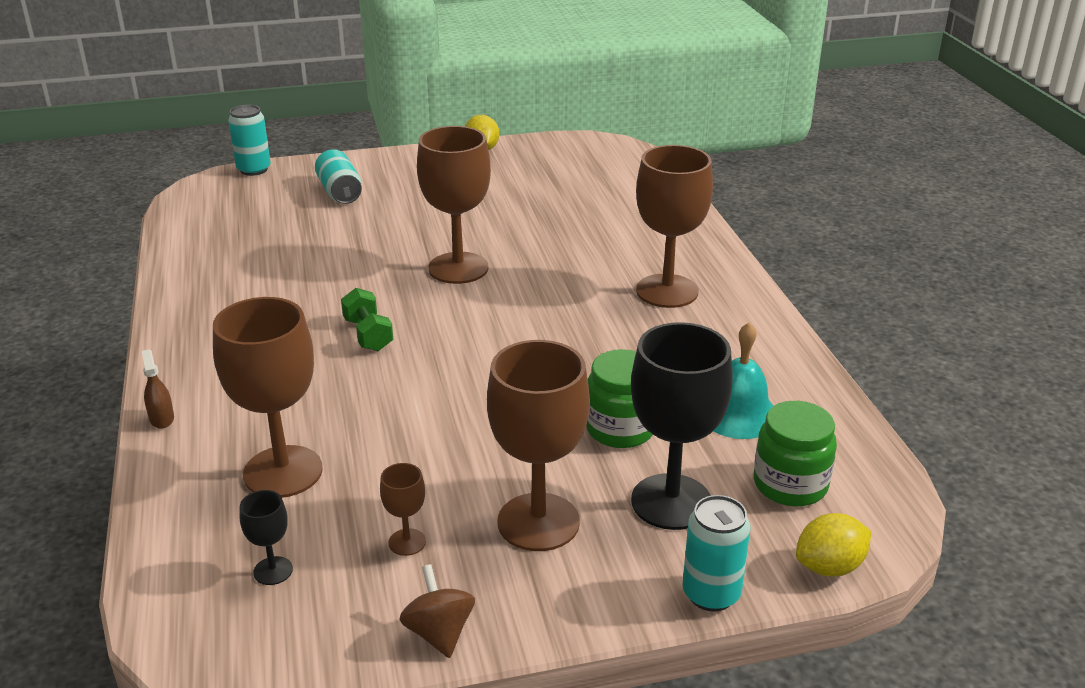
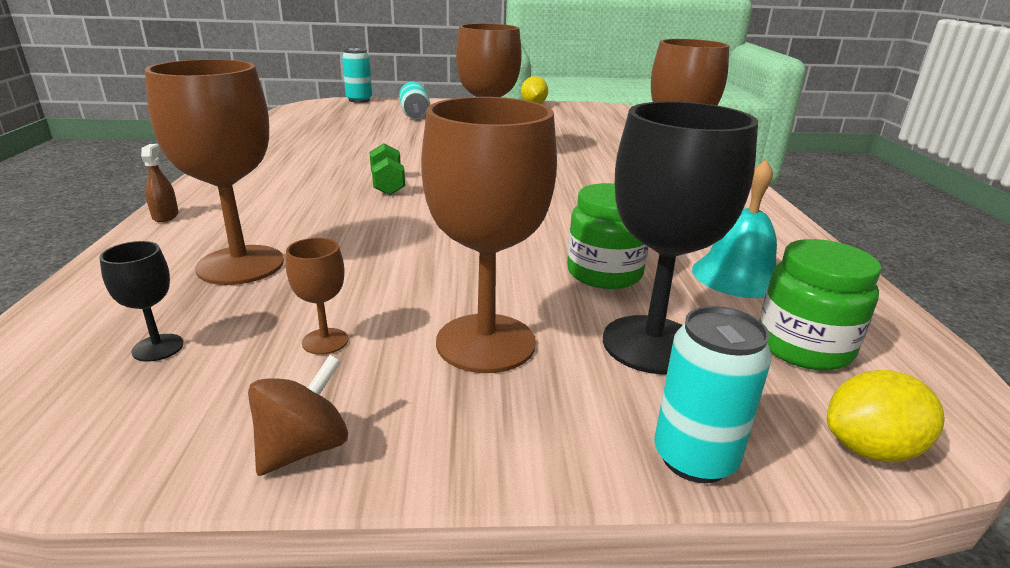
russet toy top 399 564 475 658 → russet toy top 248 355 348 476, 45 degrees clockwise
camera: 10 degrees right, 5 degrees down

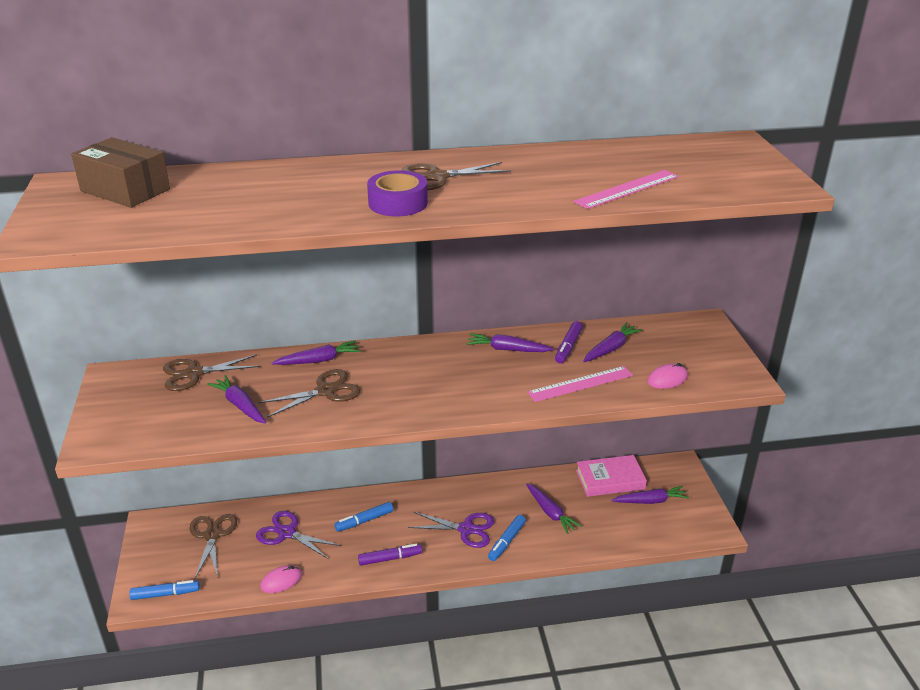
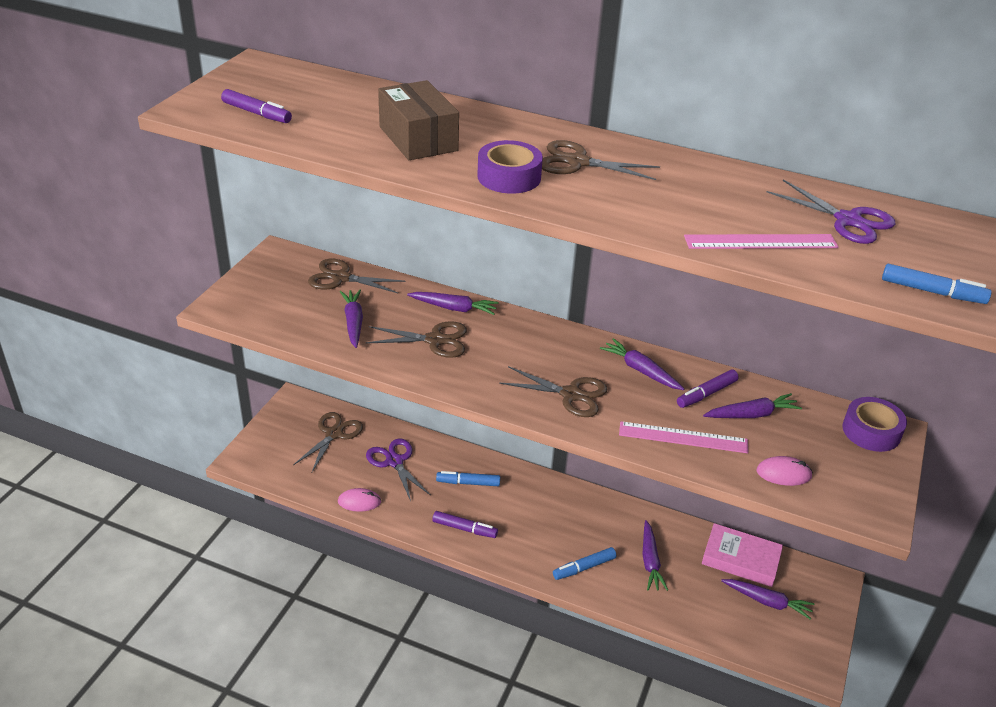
russet box 71 137 170 208 → russet box 378 80 459 160, move
cobalt marker pen 129 580 200 600 → cobalt marker pen 882 264 992 304, move
violet shears 408 512 494 548 → violet shears 767 180 895 244, move
- → violet marker pen 221 89 292 123
- → russet shears 499 366 608 417
- → violet tape 843 397 907 452
camera: 30 degrees right, 5 degrees up

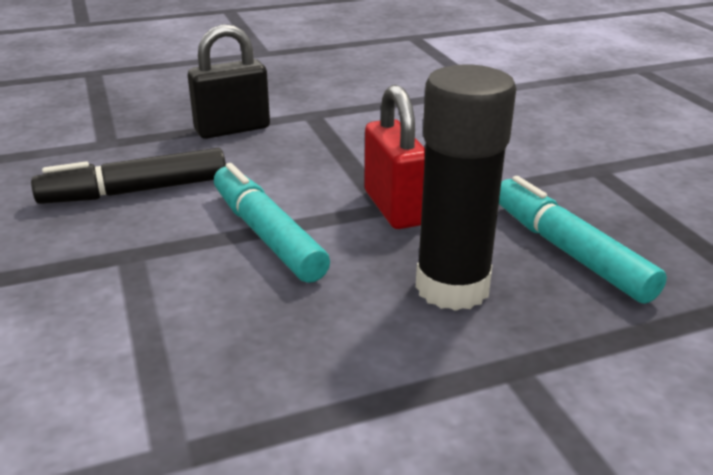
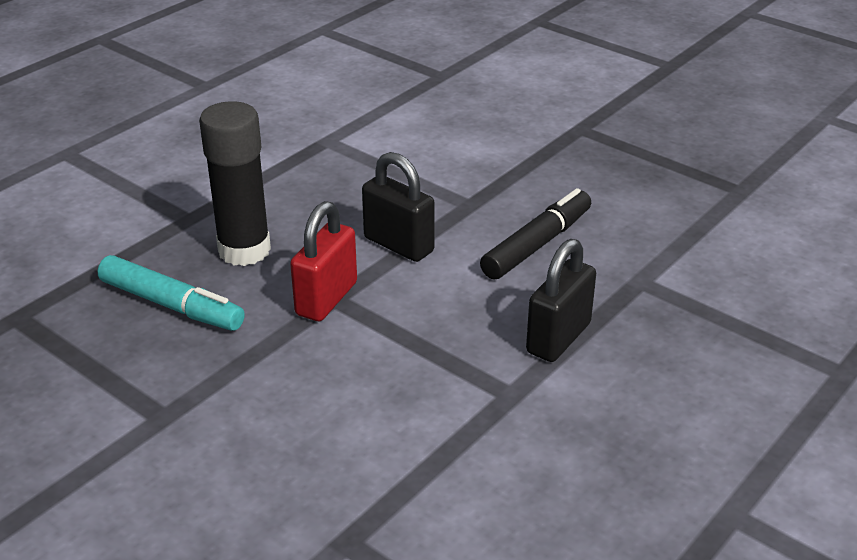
aqua marker pen 214 163 330 283 → black padlock 362 152 435 262
crimson padlock 364 85 425 229 → crimson padlock 290 201 357 321, 75 degrees clockwise
camera: 150 degrees right, 5 degrees up

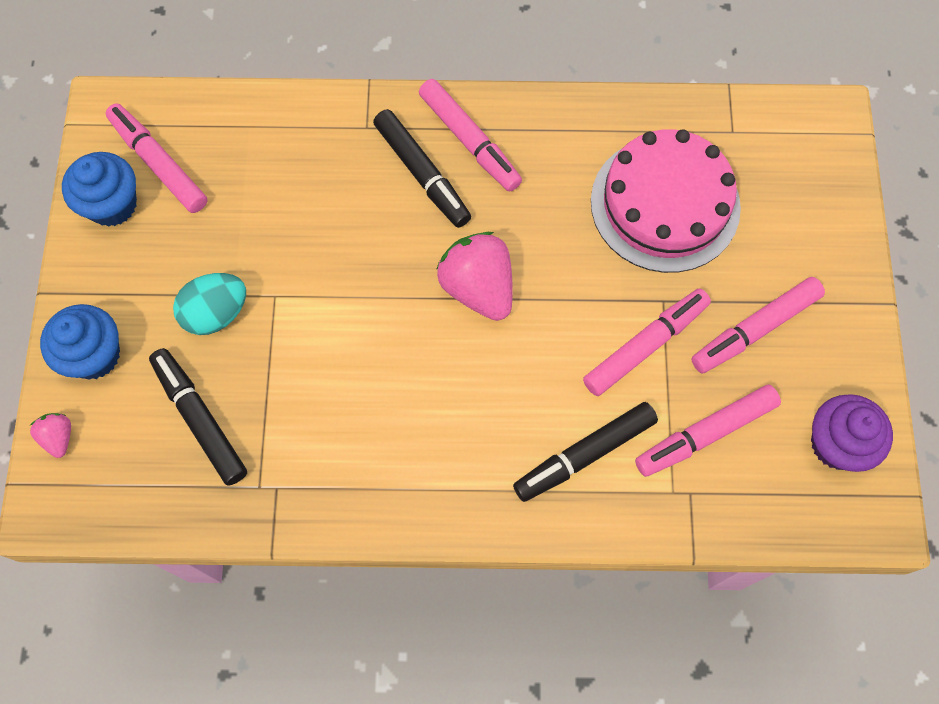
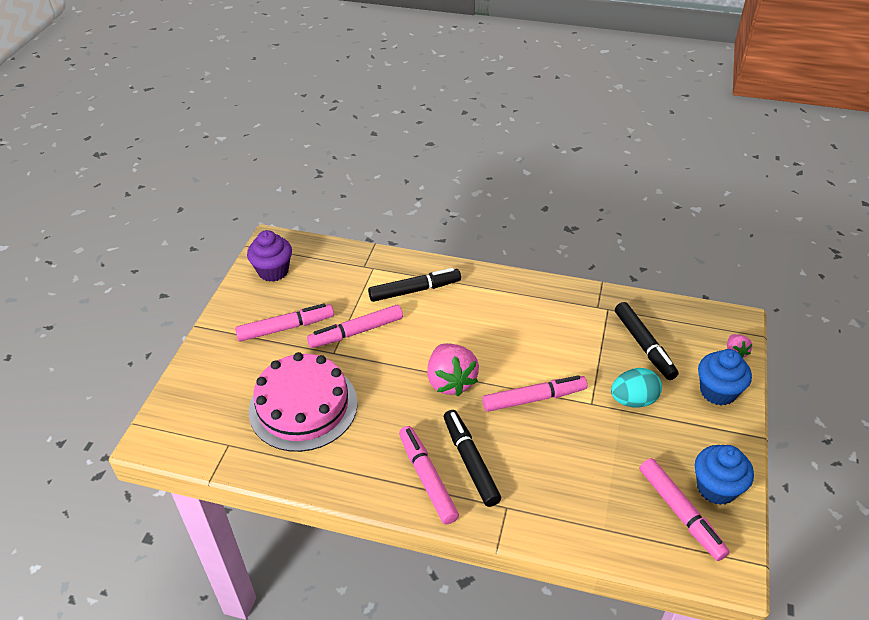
rosy marker pen 635 385 781 477 → rosy marker pen 483 375 587 412, move
camera: 165 degrees left, 25 degrees down

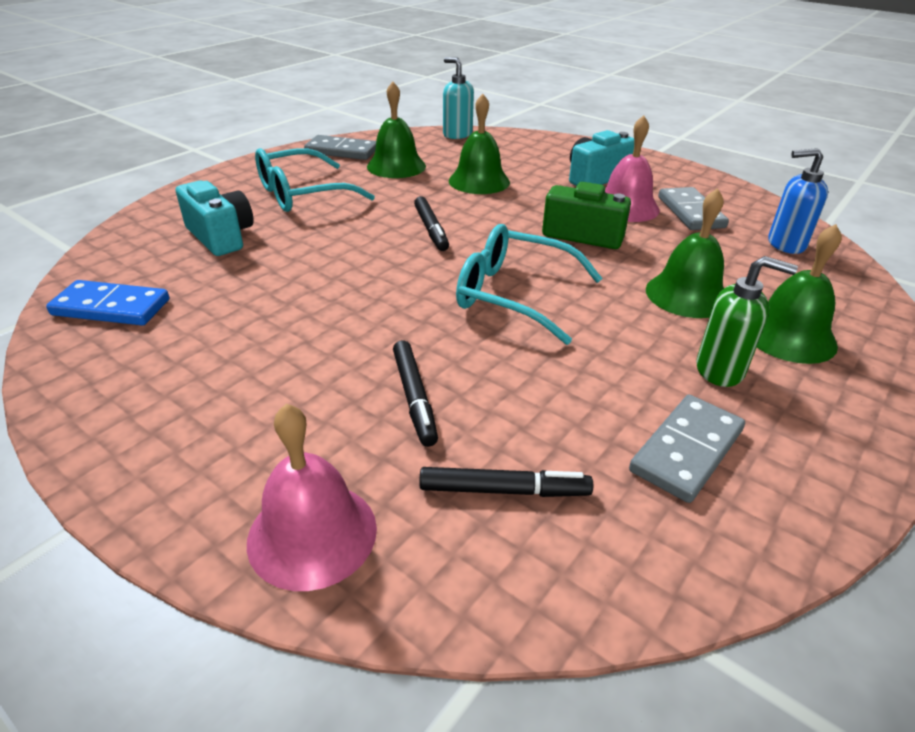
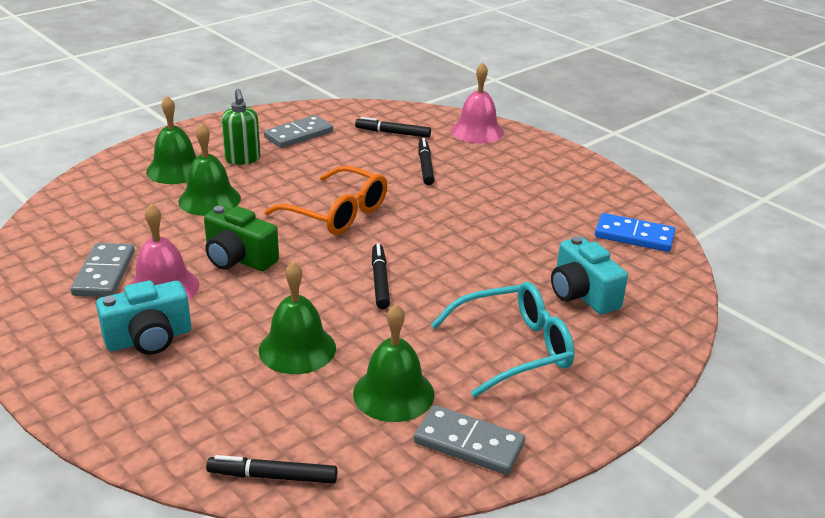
aqua soap dispenser 443 57 474 139 → black marker pen 206 455 338 484
aqua glasses 456 224 603 345 → orange glasses 264 166 387 235
leaf-green soap dispenser 696 256 798 387 → leaf-green soap dispenser 221 89 260 165, 135 degrees counterclockwise
cobalt soap dispenser 768 148 828 254 → -
camera: 170 degrees left, 5 degrees down

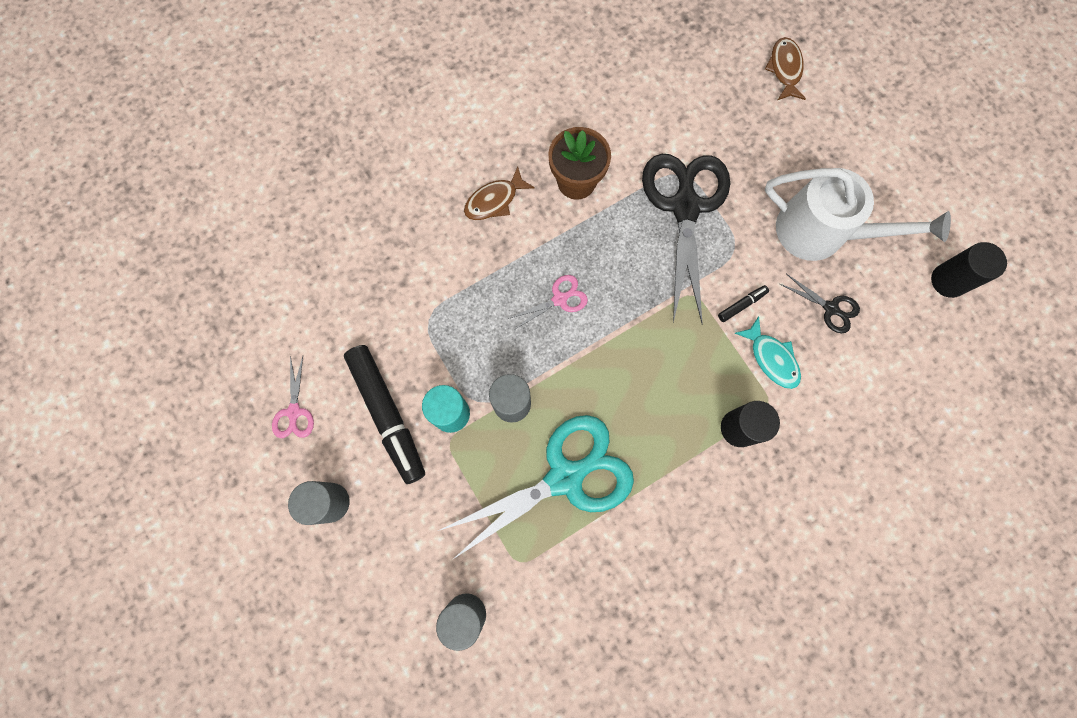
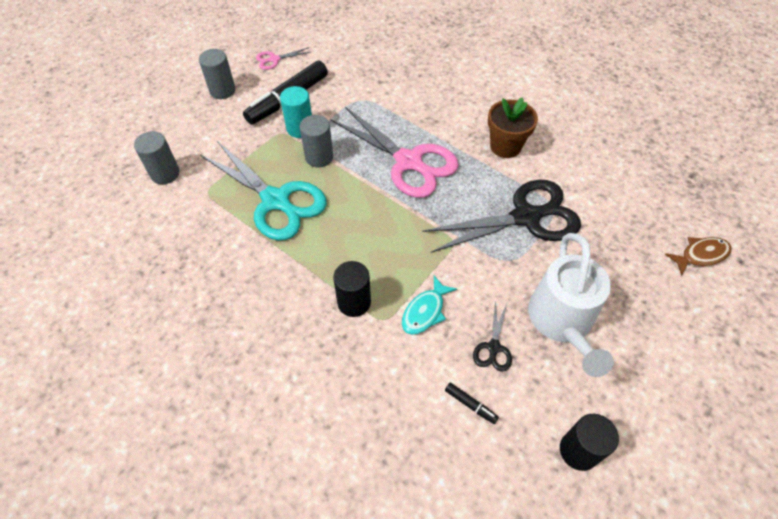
russet fish figure 464 166 535 220 → -
rosy shears 508 275 588 330 → rosy shears 330 107 459 198, x2.29
black marker pen 718 285 769 322 → black marker pen 445 383 499 424, move
camera: 70 degrees right, 20 degrees down

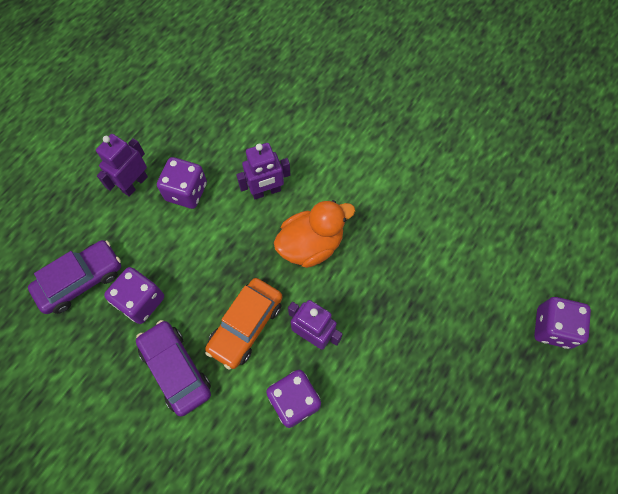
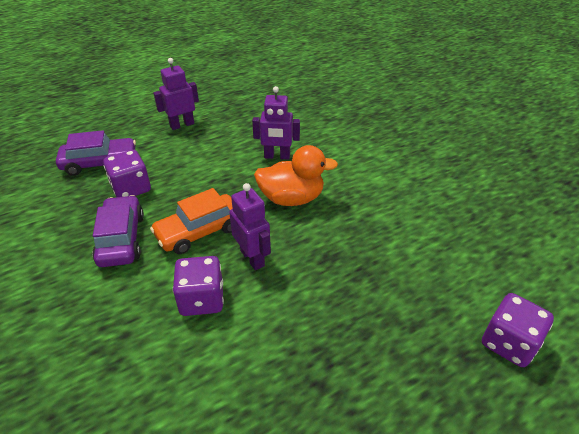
violet game die 157 157 207 209 → -
camera: 25 degrees right, 25 degrees down

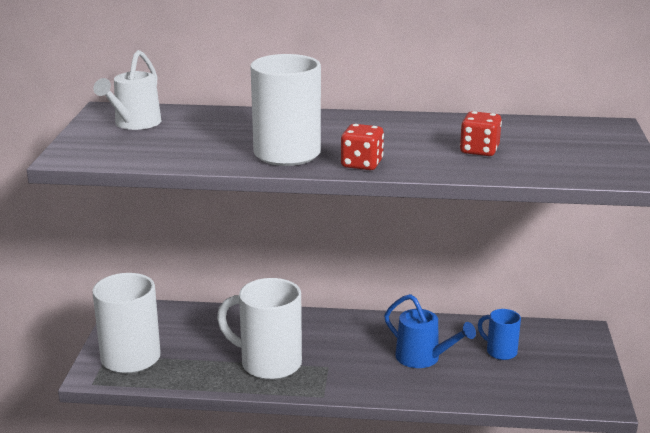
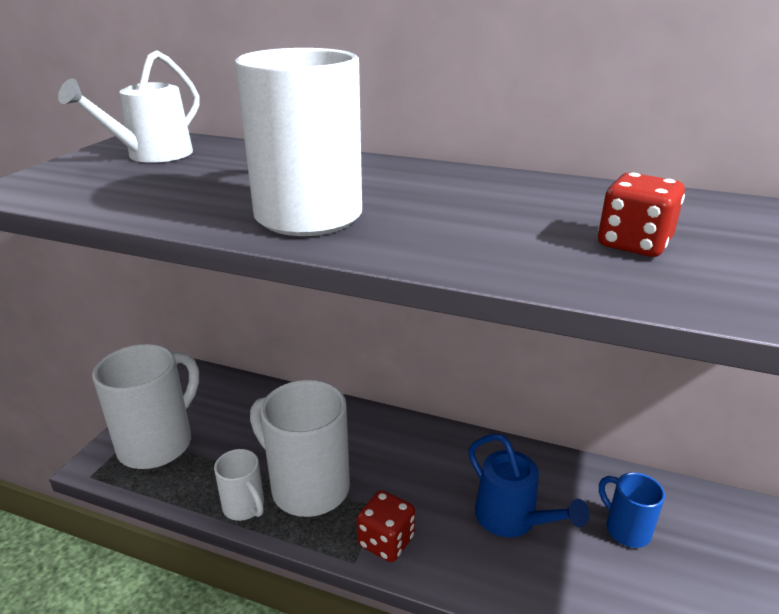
crimson game die 341 124 384 170 → crimson game die 357 490 415 562, move
- → pure white tea mug 214 449 264 521
camera: 15 degrees right, 5 degrees up

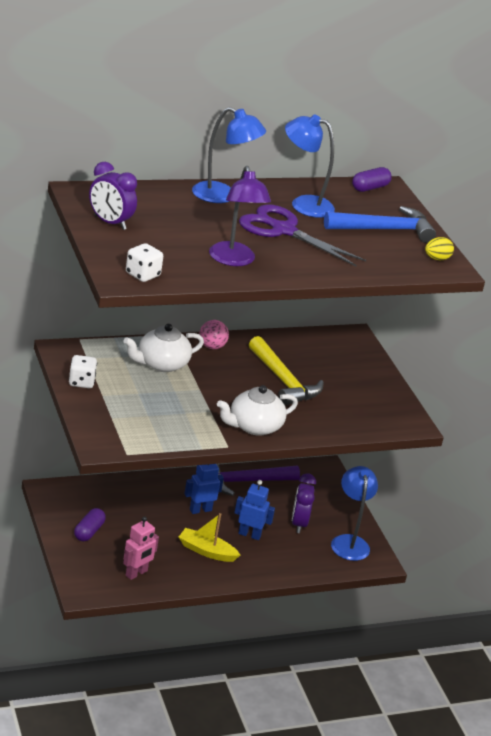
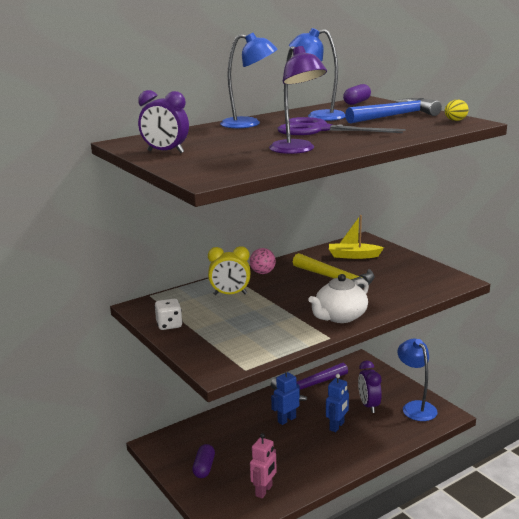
pure white teapot 124 324 204 372 → bright yellow bedside clock 208 246 250 295
pure white game die 126 243 163 282 → -
bright yellow toy boat 179 513 240 562 → bright yellow toy boat 329 215 384 259, move
cobalt toy robot 235 480 275 540 → cobalt toy robot 326 374 349 432, 120 degrees clockwise
camera: 10 degrees left, 10 degrees down

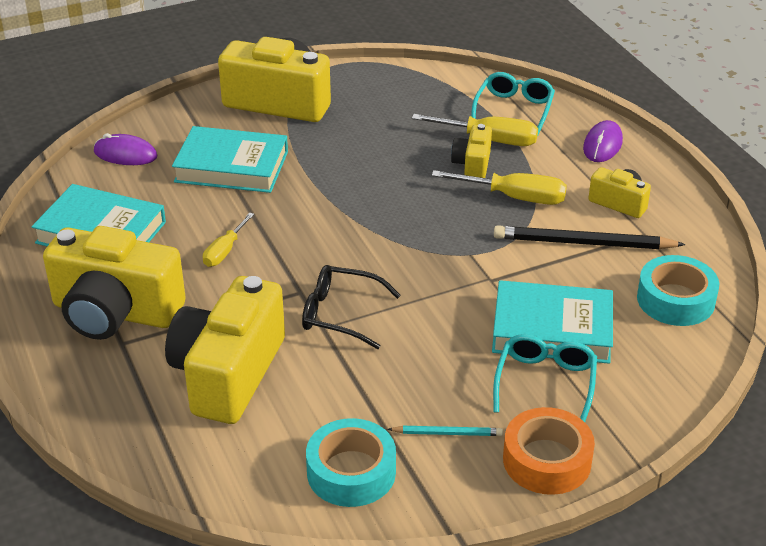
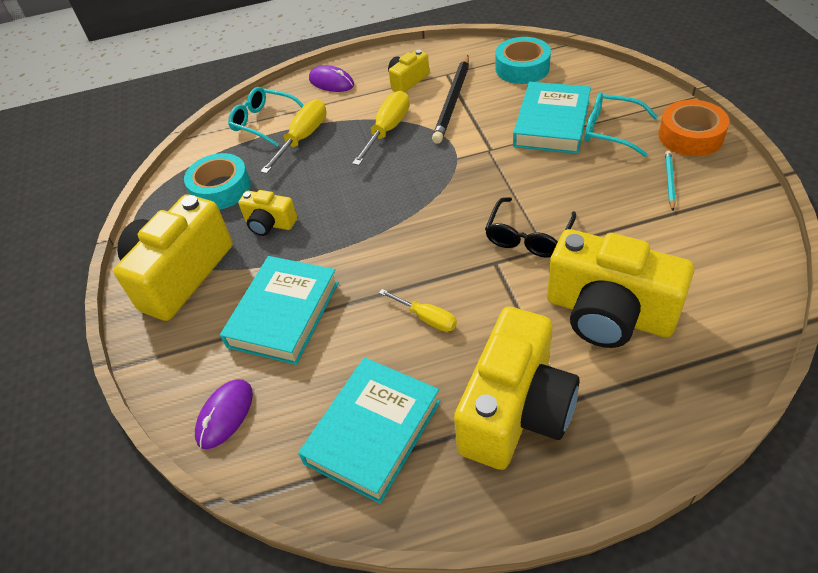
aqua tape 306 418 396 507 → aqua tape 184 153 251 210, move
bright yellow camera 451 124 492 178 → bright yellow camera 238 190 297 236, move
camera: 75 degrees left, 10 degrees up

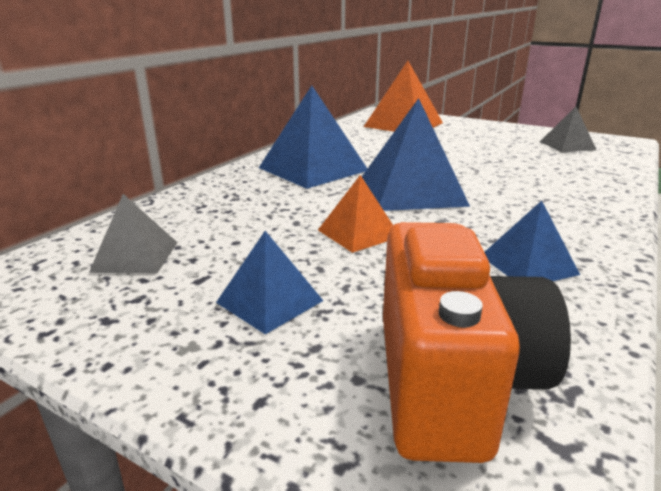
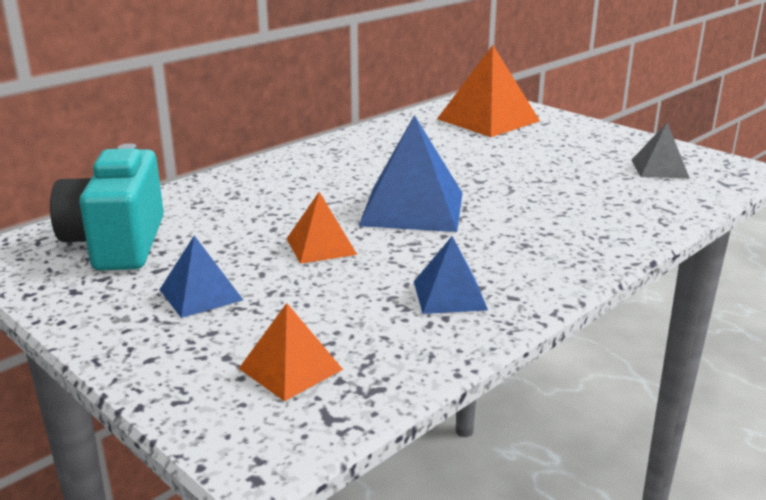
ash-grey pyramid 89 194 178 273 → aqua camera 50 143 164 271
cobalt pyramid 259 85 367 189 → -
orange camera 383 222 571 463 → orange pyramid 238 303 343 401
camera: 15 degrees right, 0 degrees up

